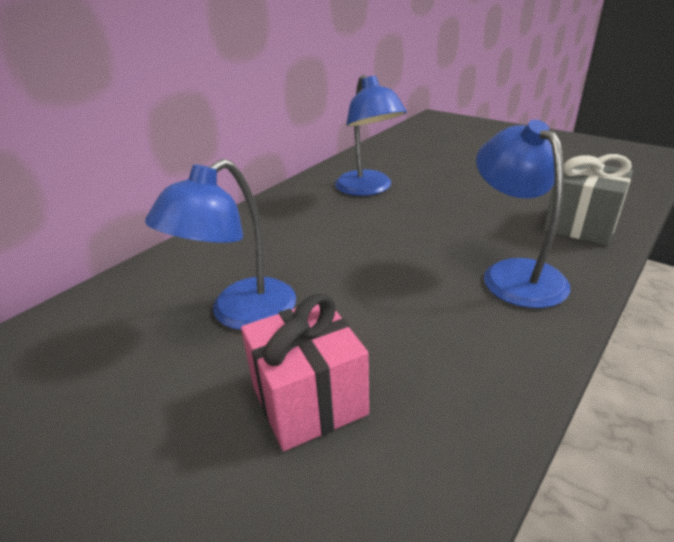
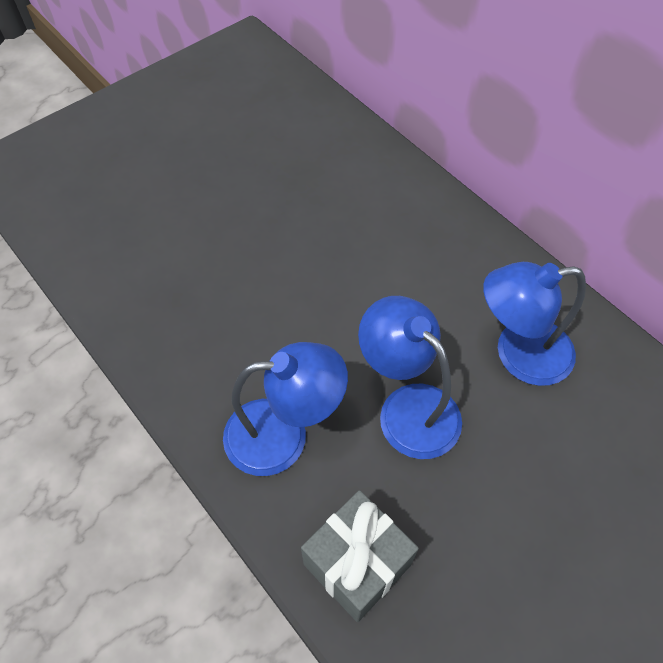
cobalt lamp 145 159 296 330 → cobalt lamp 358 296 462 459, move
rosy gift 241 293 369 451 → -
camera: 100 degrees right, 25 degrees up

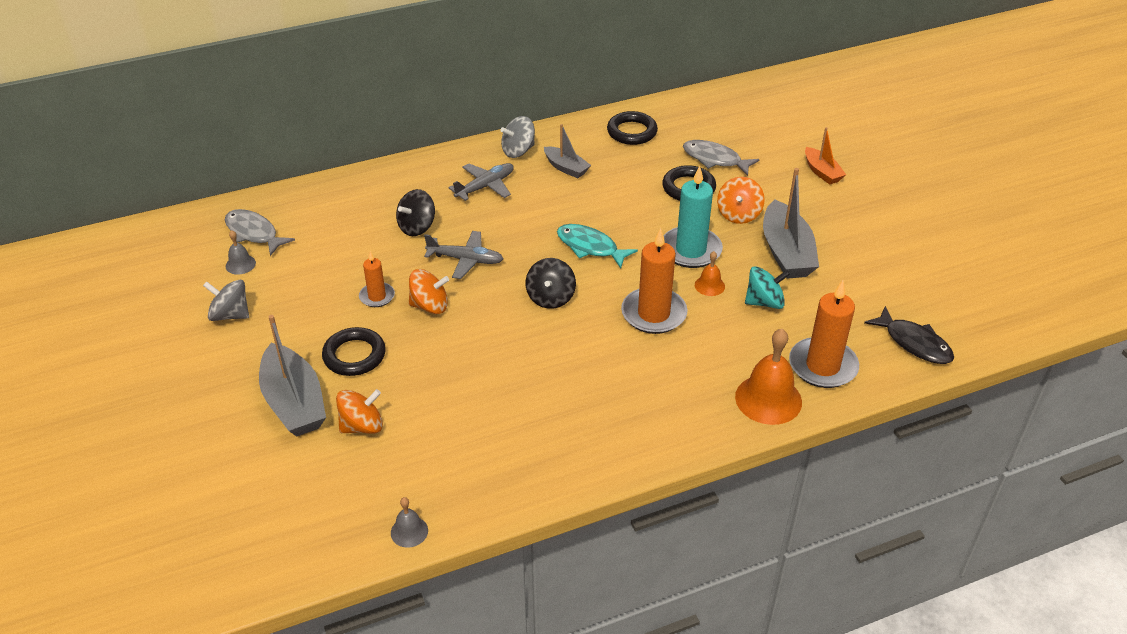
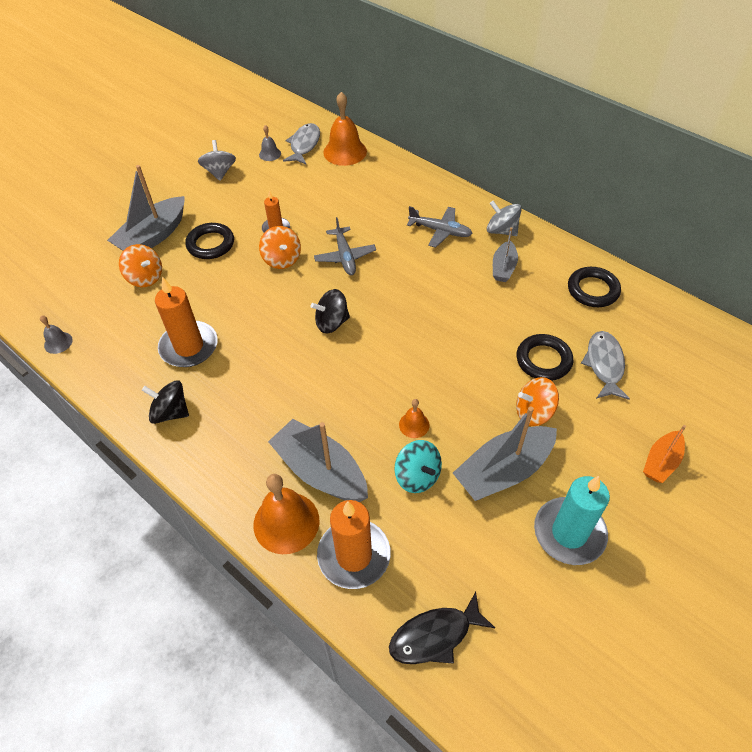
black toy top 396 189 435 236 → black toy top 142 380 189 424, move
aqua fish figure 557 224 638 269 → -
orange candle 621 228 687 334 → orange candle 155 277 218 367, move
aqua candle 664 166 723 268 → aqua candle 534 476 610 565, move
black fish figure 864 306 954 364 → black fish figure 389 592 495 664, 45 degrees clockwise
- → ash-grey toy boat 268 419 368 502
- → orange bell 323 92 367 166
camera: 65 degrees right, 10 degrees up

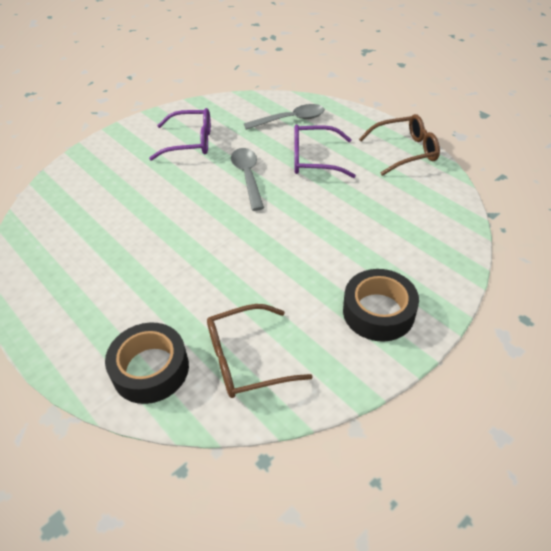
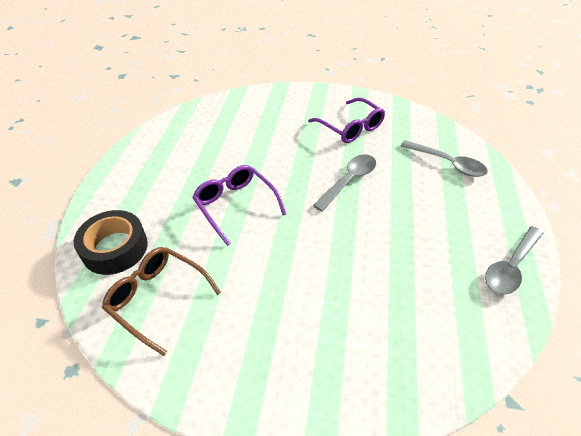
violet glasses 294 125 356 178 → violet glasses 192 165 286 246, move
black tape 343 269 419 342 → -
russet glasses 359 114 440 176 → ash-grey spoon 485 226 543 294
camera: 50 degrees right, 0 degrees up

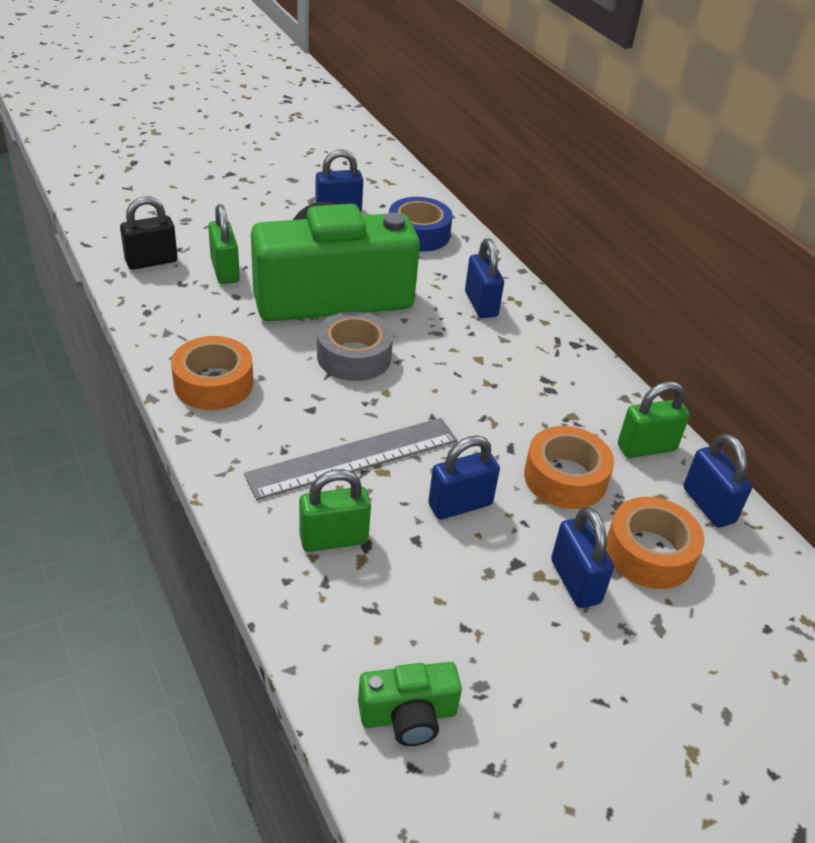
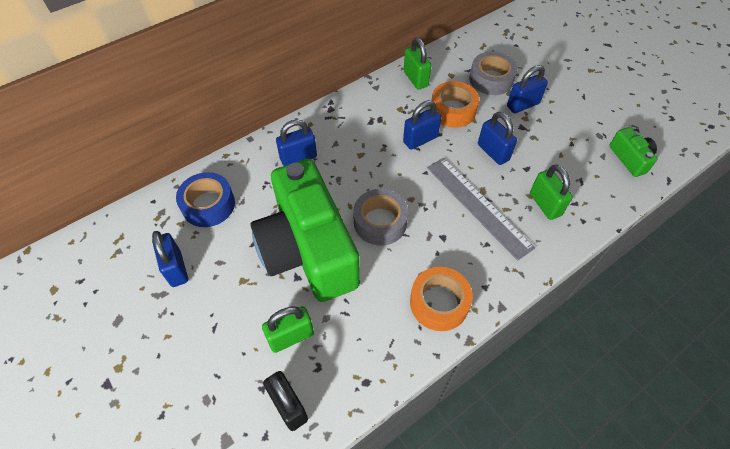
orange tape 606 497 704 589 → ash-grey tape 469 51 518 95
cobalt padlock 683 434 752 527 → cobalt padlock 403 100 441 150, move
camera: 95 degrees left, 15 degrees up

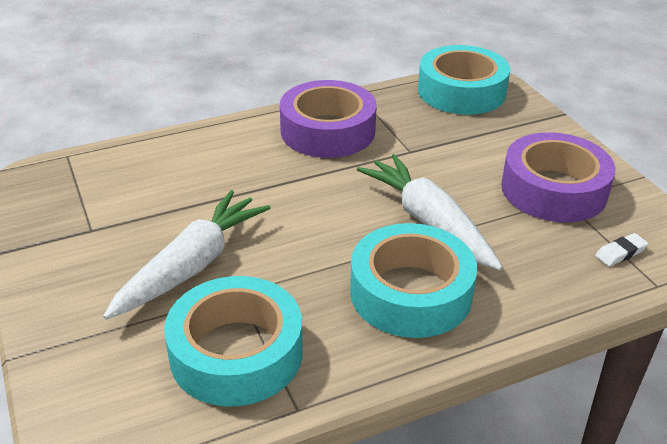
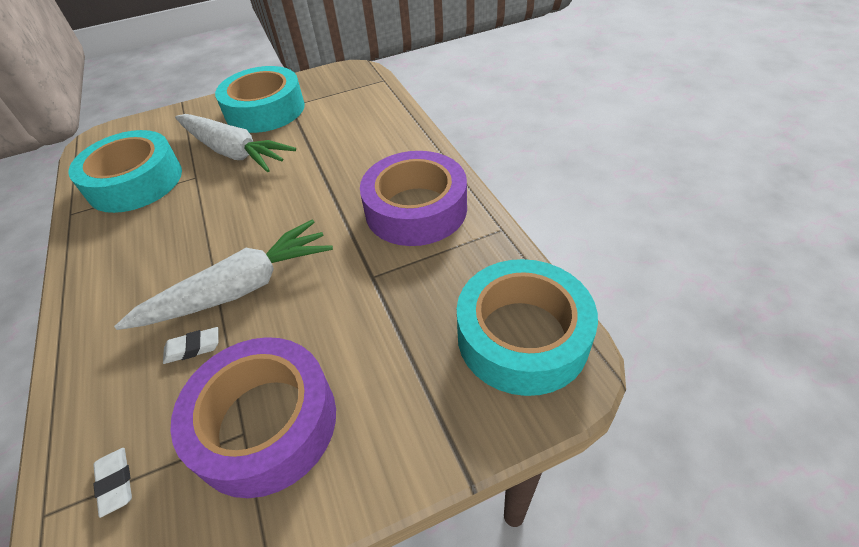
aqua tape 350 223 477 338 → aqua tape 215 66 305 133, move
- → pure white gum eraser 163 327 219 364
camera: 95 degrees right, 10 degrees up

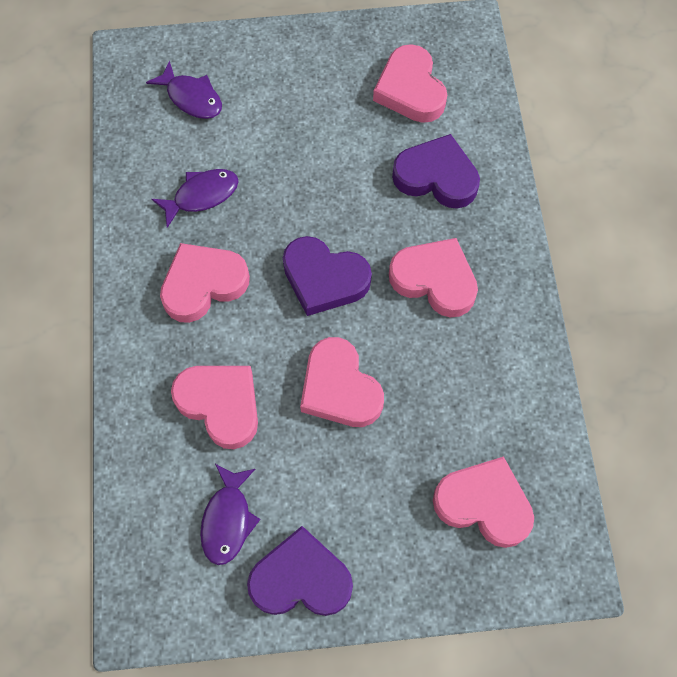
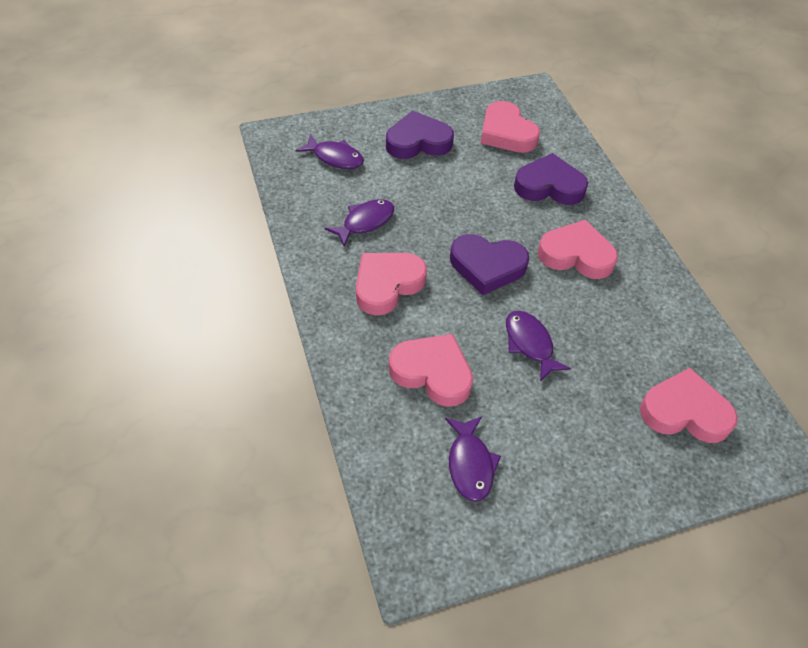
violet heart shape 247 526 353 616 → violet heart shape 386 111 454 159, move
rosy heart shape 300 337 384 427 → violet fish figure 506 311 571 382
camera: 15 degrees left, 15 degrees down

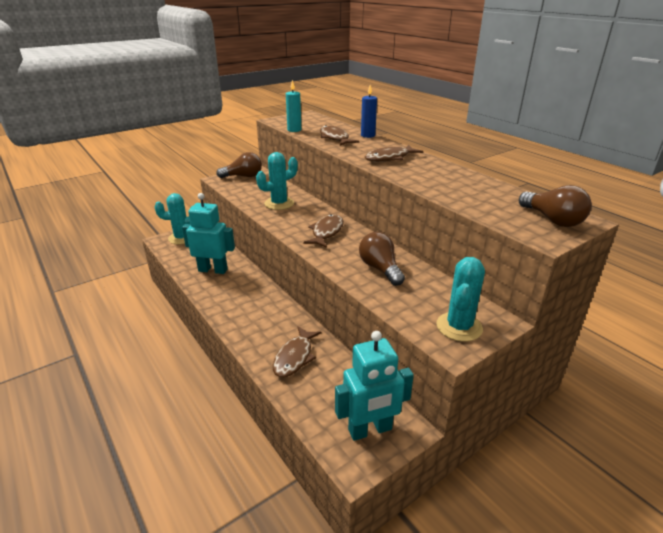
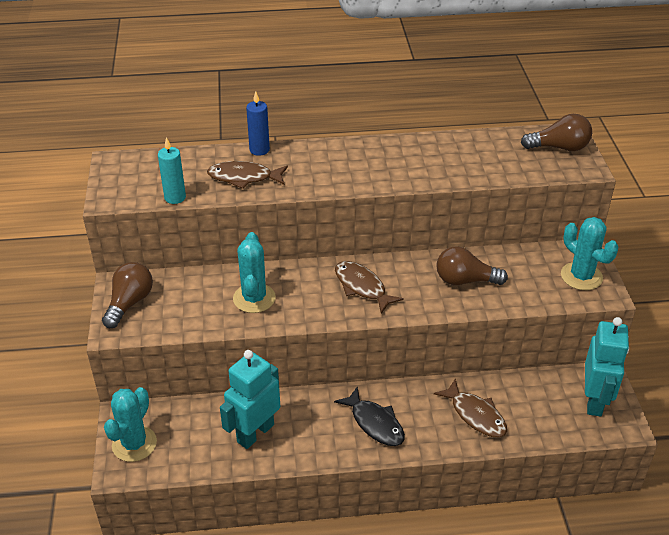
russet fish figure 365 145 423 162 → -
- → black fish figure 334 386 405 446
camera: 60 degrees left, 10 degrees up

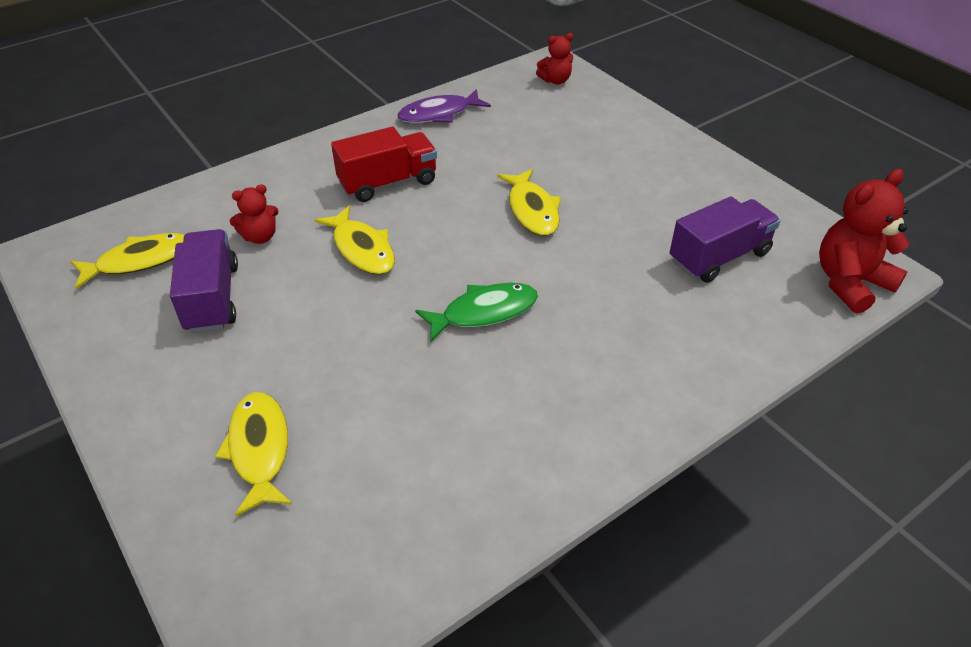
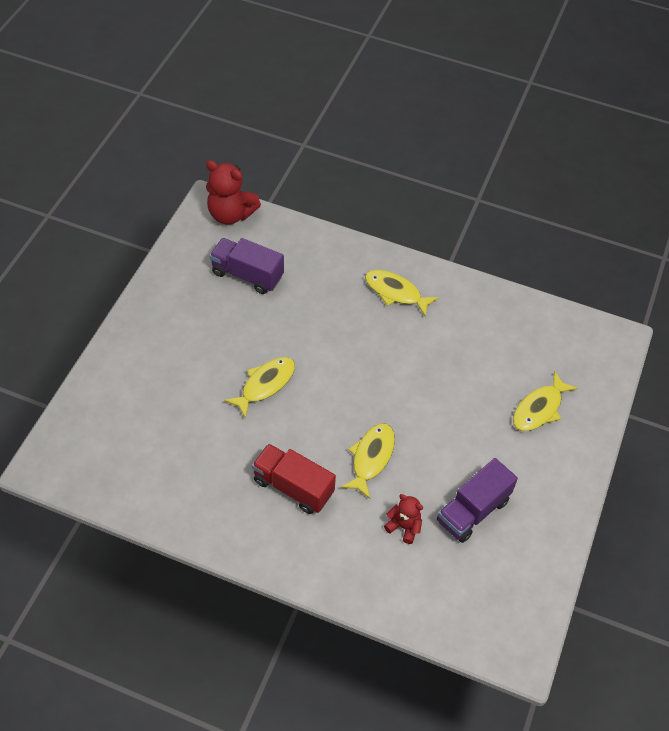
bright yellow fish figure 70 233 184 289 → bright yellow fish figure 365 270 439 317, move
violet fish figure 398 89 491 123 → -
leaf-green fish figure 415 283 538 342 → -
crimson teddy bear 536 33 573 84 → -
camera: 125 degrees left, 10 degrees up

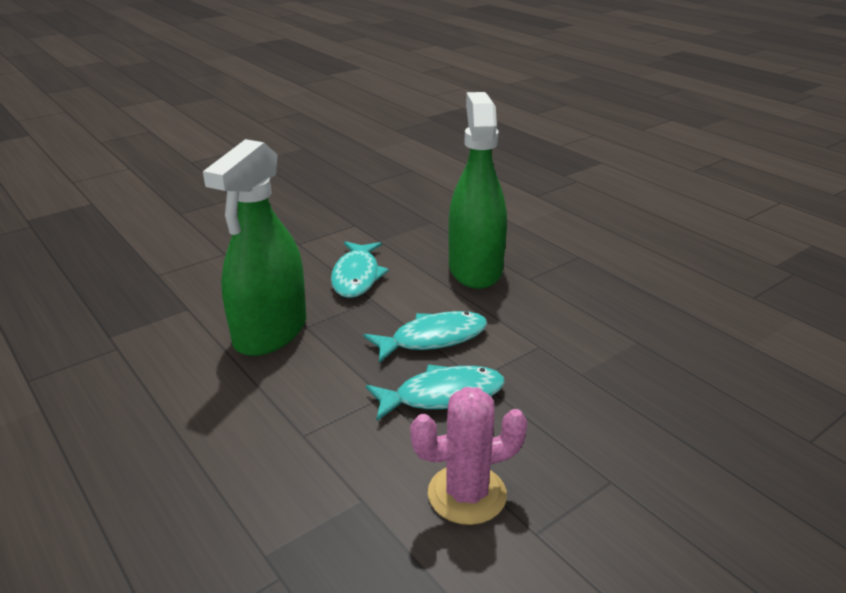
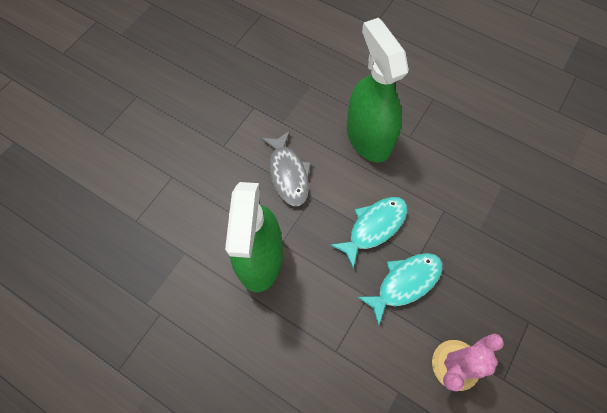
aqua fish figure 331 241 389 298 → ash-grey fish figure 261 131 311 206
camera: 20 degrees left, 35 degrees up

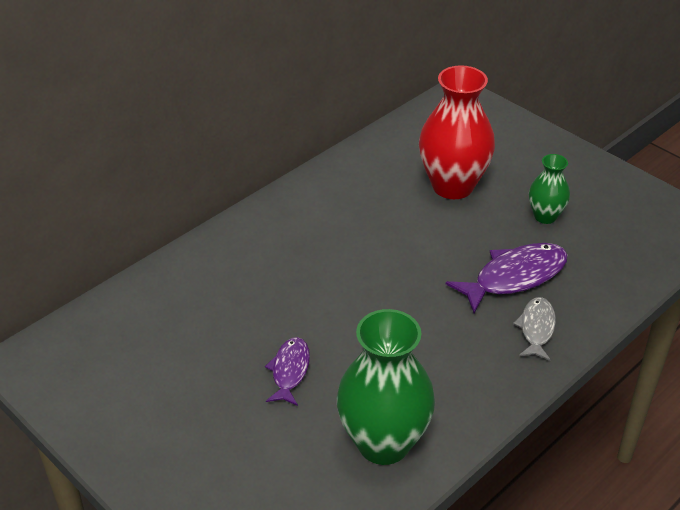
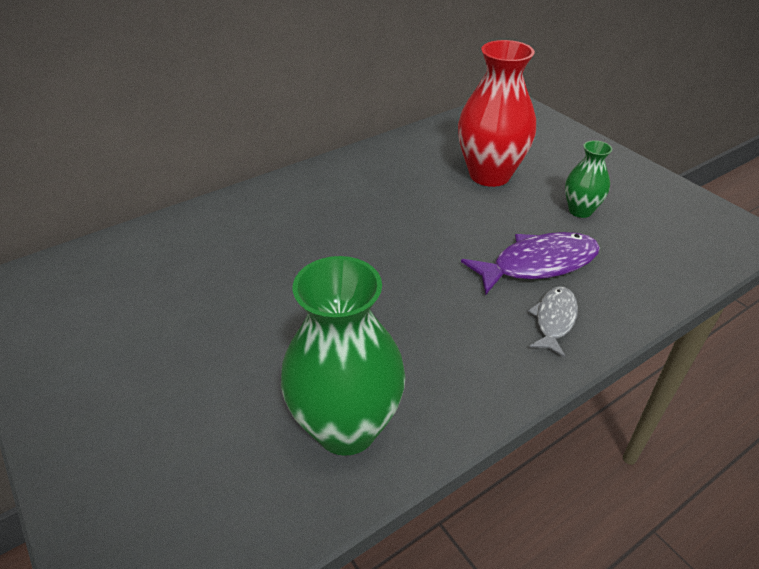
violet fish figure 265 337 310 406 → -
camera: 10 degrees right, 0 degrees up

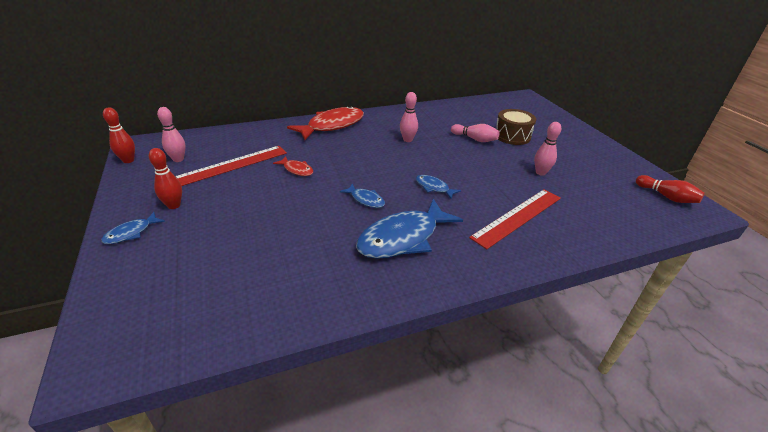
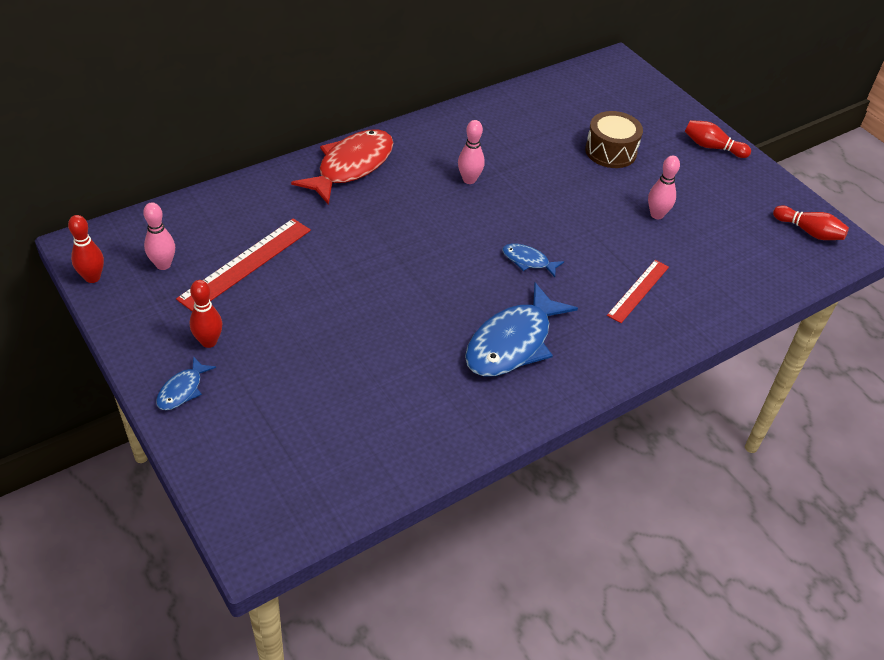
crimson fish figure 273 156 313 176 → -
cobalt fish figure 340 183 385 208 → -
rosy bowling pin 451 124 500 142 → -
crimson ruler 469 189 561 249 → crimson ruler 607 260 669 323, x0.64
- → crimson bowling pin 685 120 751 158
camera: 15 degrees left, 10 degrees up

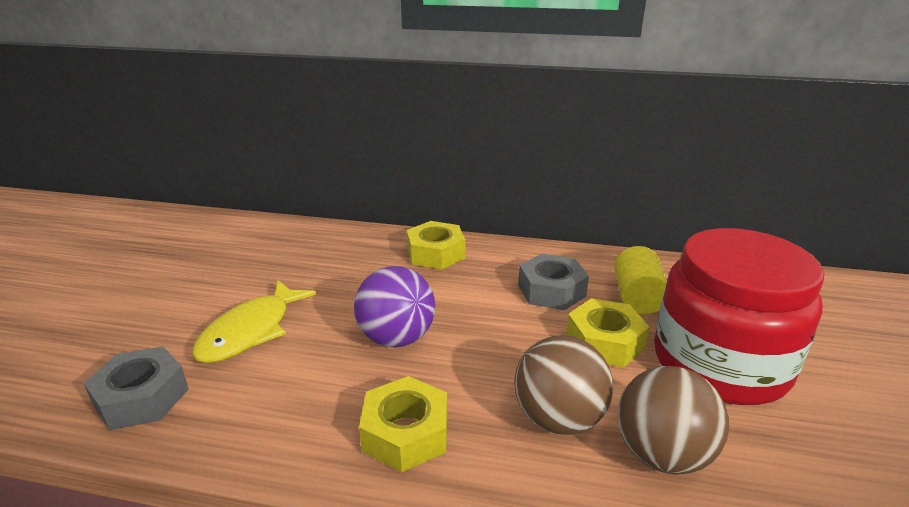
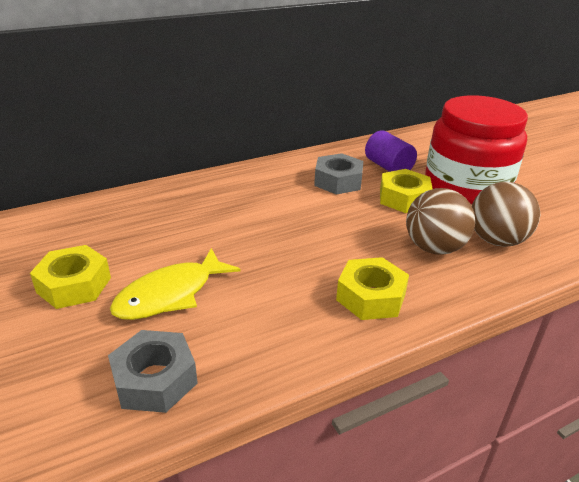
bright yellow fish figure 192 280 316 363 → bright yellow fish figure 110 248 240 320, 60 degrees clockwise
violet play ball 354 266 435 348 → -
bright yellow hex nut 407 221 466 269 → bright yellow hex nut 30 245 111 309, move
bright yellow cylinder 615 246 667 314 → violet cylinder 365 131 417 172
camera: 40 degrees left, 5 degrees up

